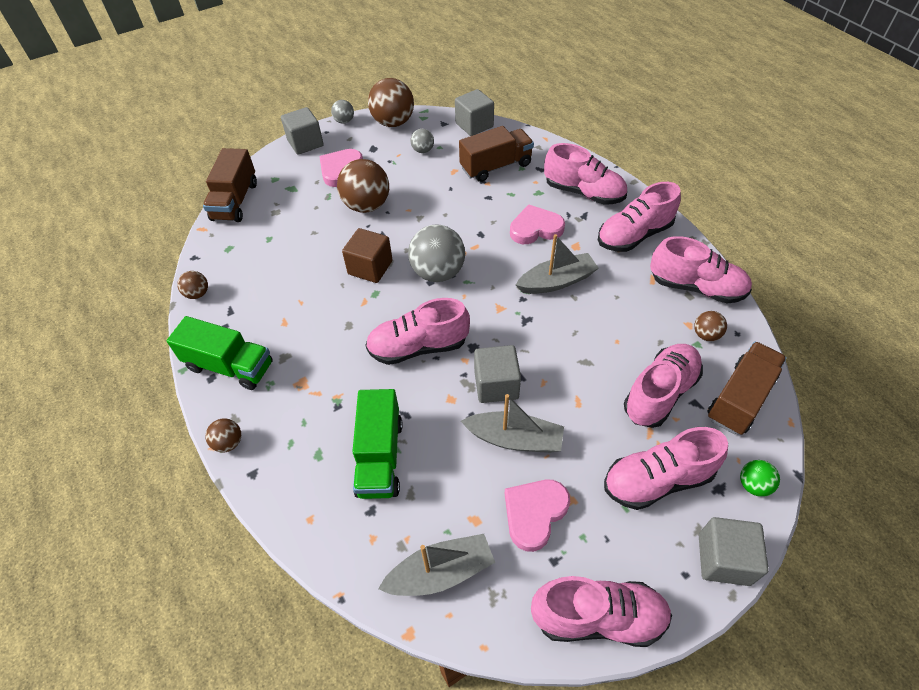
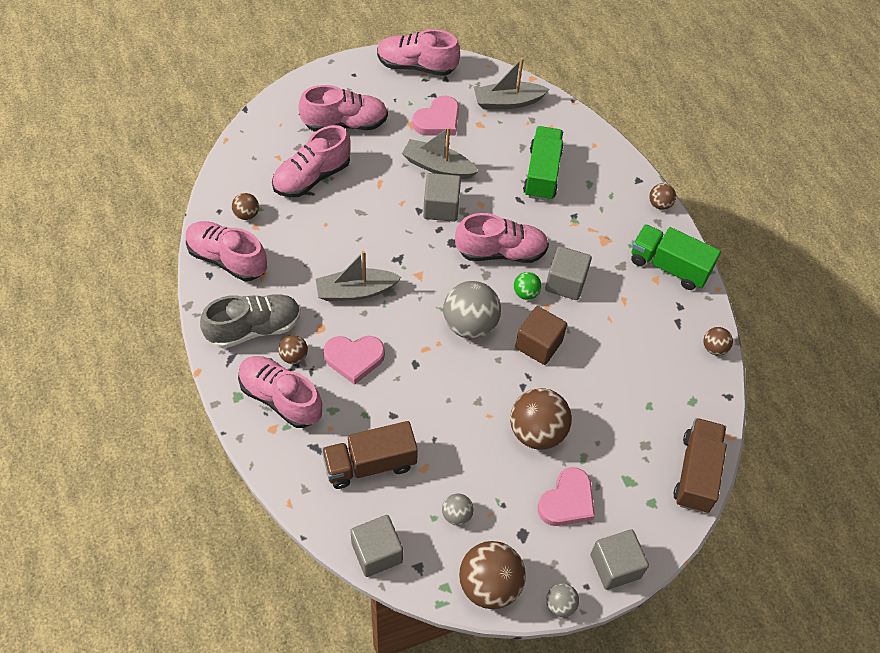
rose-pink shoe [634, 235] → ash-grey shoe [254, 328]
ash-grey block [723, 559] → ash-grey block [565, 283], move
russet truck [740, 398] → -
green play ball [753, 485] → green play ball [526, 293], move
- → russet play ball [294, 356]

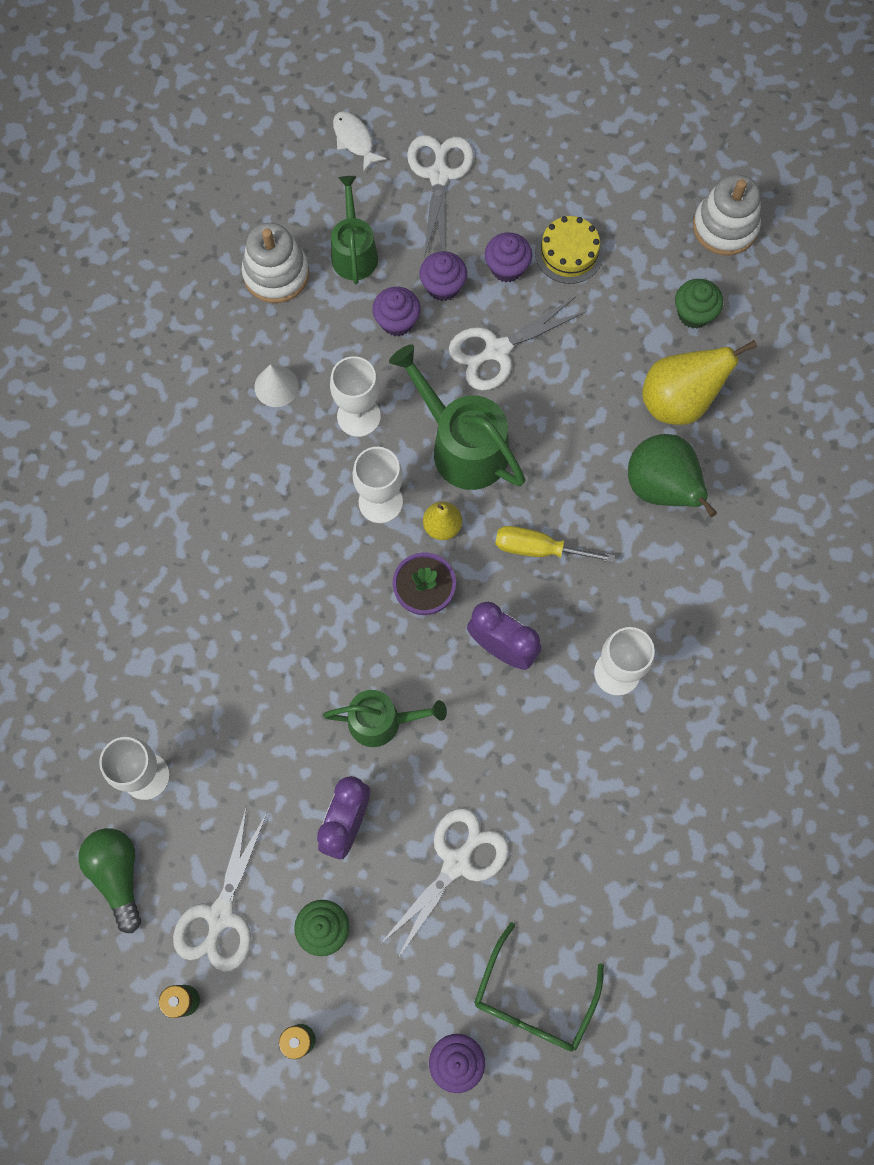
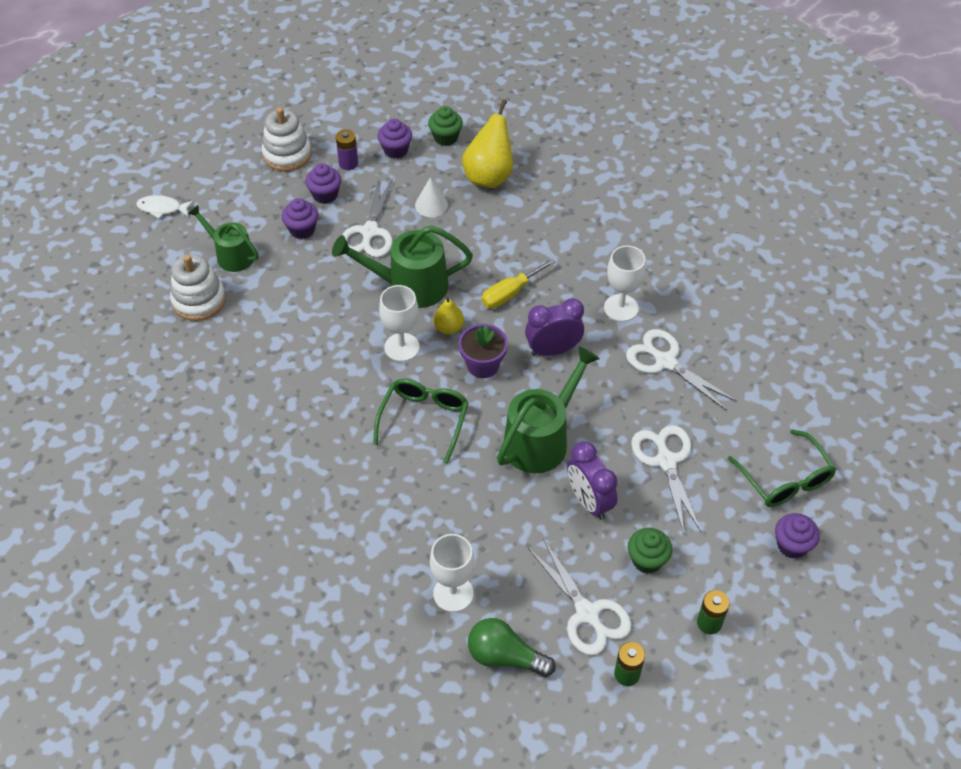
pure white cone shape [276, 386] → pure white cone shape [431, 205], move
green watering pot [381, 721] → green watering pot [541, 439], x1.54
pure white goblet [358, 416] → -
purple muffin [397, 321] → purple muffin [396, 150], move
pure white scissors [439, 175] → pure white scissors [665, 362], move
bright yellow gateau [569, 252] → purple power cell [348, 163]
green toy pear [662, 488] → -
pure white ring stacker [725, 227] → pure white ring stacker [287, 154], move
- → green spectacles [424, 420]

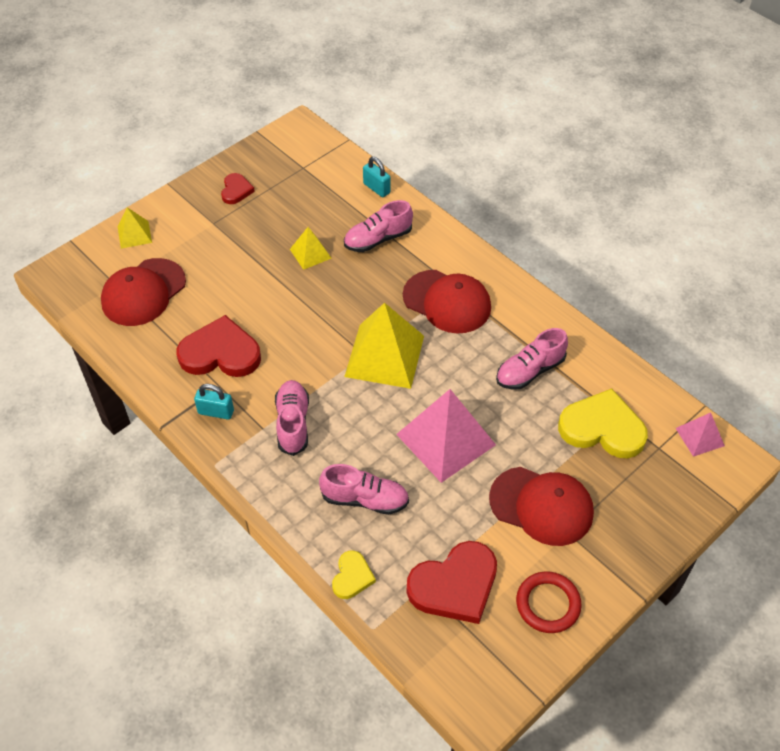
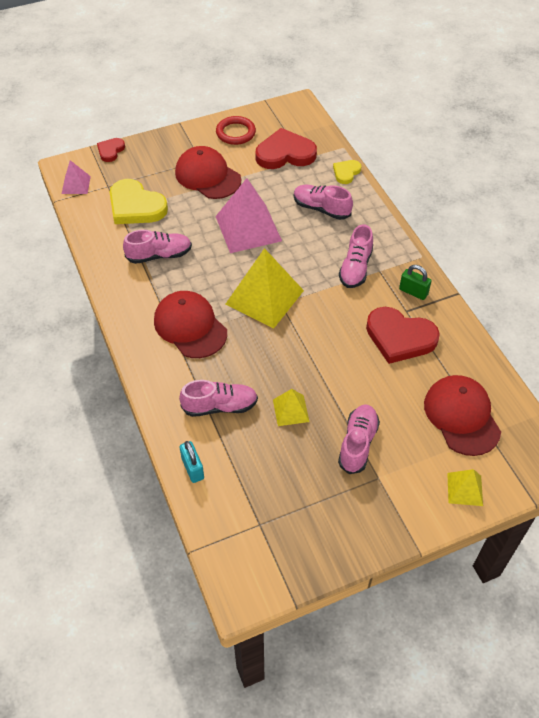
crimson peaked cap [143, 292] → crimson peaked cap [461, 416], 75 degrees counterclockwise
teal lock [216, 412] → green lock [413, 292]
crimson heart [236, 190] → crimson heart [110, 151], move
- → rose-pink shoe [357, 444]

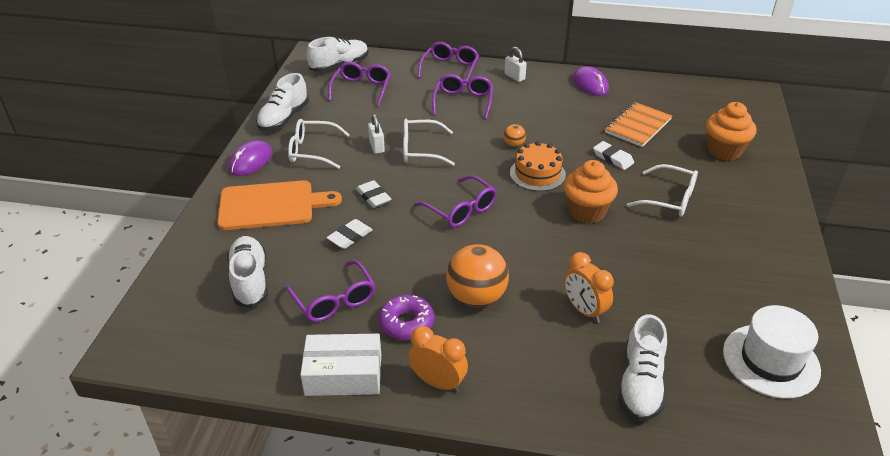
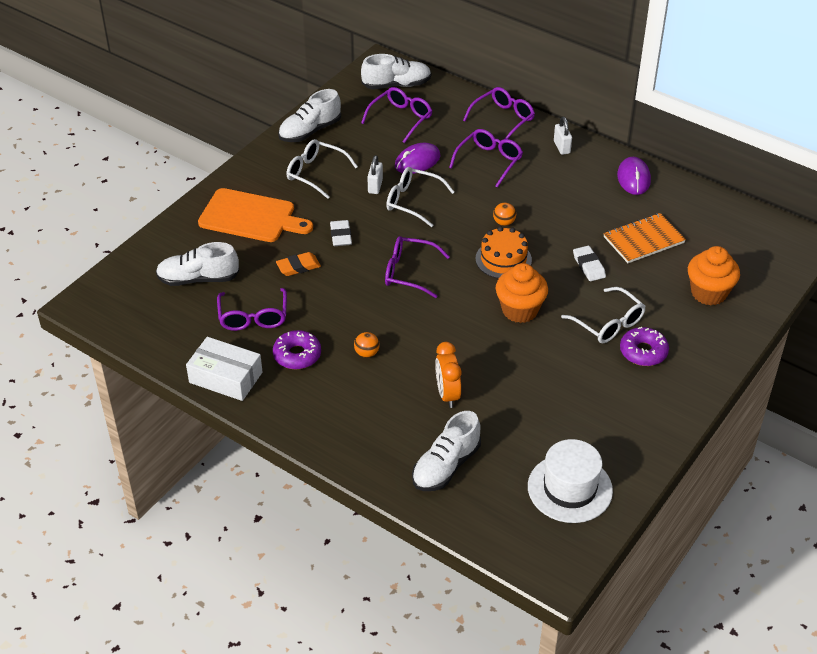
pure white shoe [250, 280] → pure white shoe [198, 279], 105 degrees counterclockwise
purple mouse [250, 161] → purple mouse [417, 161], move
pure white eraser [350, 237] → orange-coloured eraser [298, 267]
orange-coloured bedside clock [438, 382] → -
purple spectacles [461, 210] → purple spectacles [408, 272], 120 degrees clockwise
orange-coloured play ball [476, 297] → orange-coloured play ball [367, 353], x0.46
- → purple doughnut [643, 352]

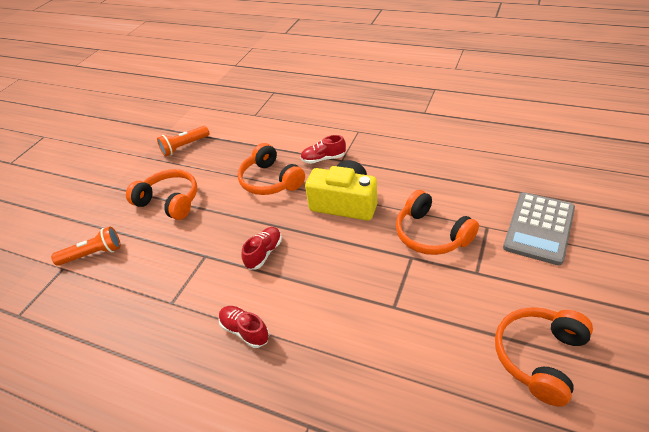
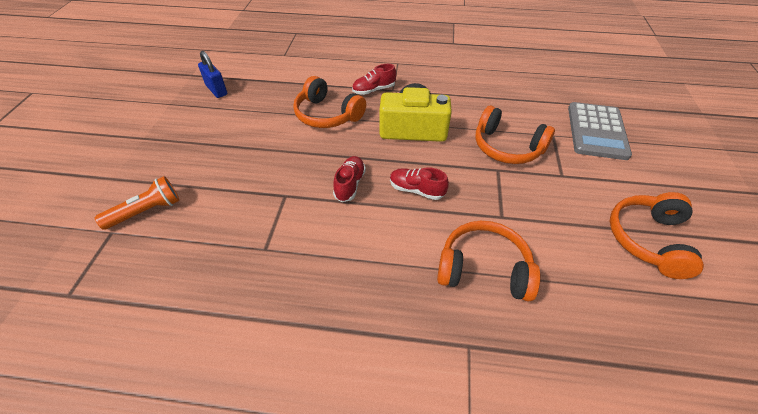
orange-coloured headset [169, 201] → orange-coloured headset [484, 269], move
orange-coloured torch [184, 146] → cobalt lock [216, 90]
crimson shoe [245, 331] → crimson shoe [416, 190], move

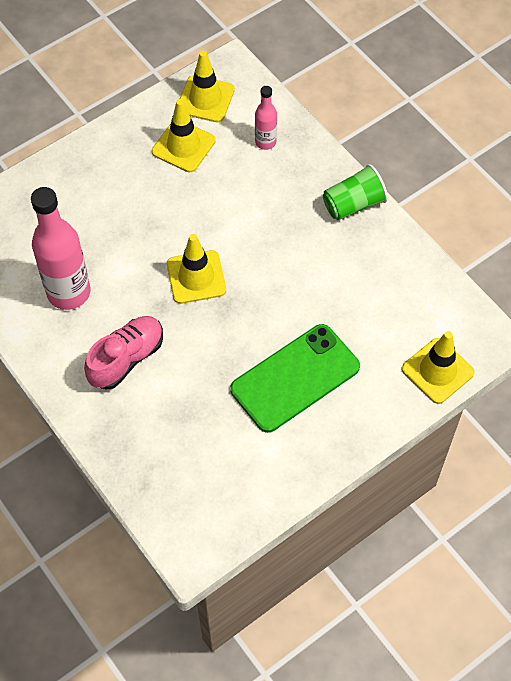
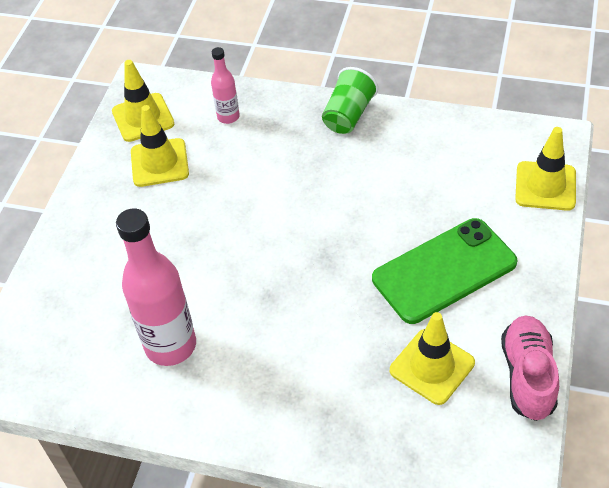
rose-pink shoe [126, 358] → rose-pink shoe [527, 375], move
bright yellow safety cone [196, 277] → bright yellow safety cone [432, 366], move
green mobile phone [295, 378] → green mobile phone [444, 271], 45 degrees clockwise

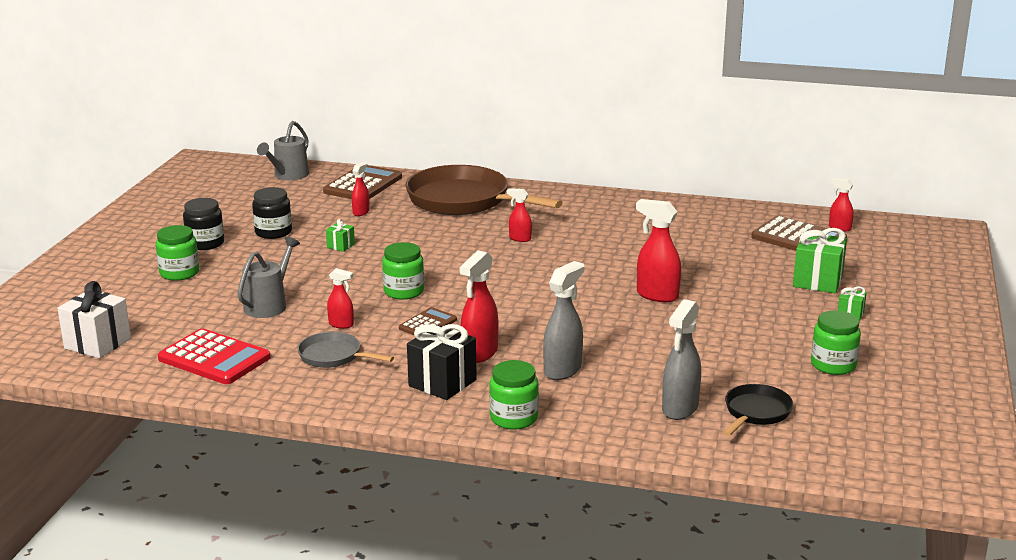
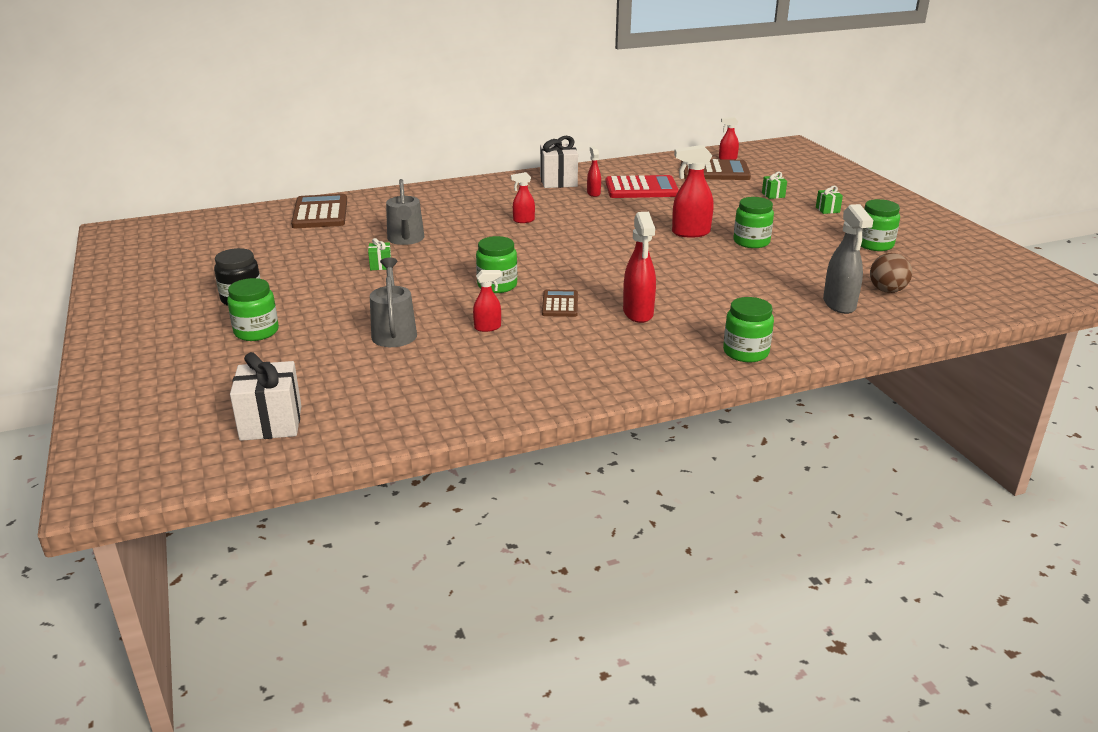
crimson pocket calculator [214, 358] → crimson pocket calculator [641, 188], move
jet-black jar [273, 232] → -
ash-grey watering pot [288, 176] → ash-grey watering pot [406, 240], move
ash-grey frying pan [334, 356] → -
crimson sprayer [361, 212] → crimson sprayer [593, 193], move
russet frying pan [464, 201] → -
jet-black gift [442, 383] → -
ash-grey sprayer [563, 370] → -
jet-black frying pan [756, 413] → russet play ball [887, 290]
green gift [817, 281] → green gift [773, 195], x0.50
- → pure white gift [558, 181]
- → green jar [751, 242]

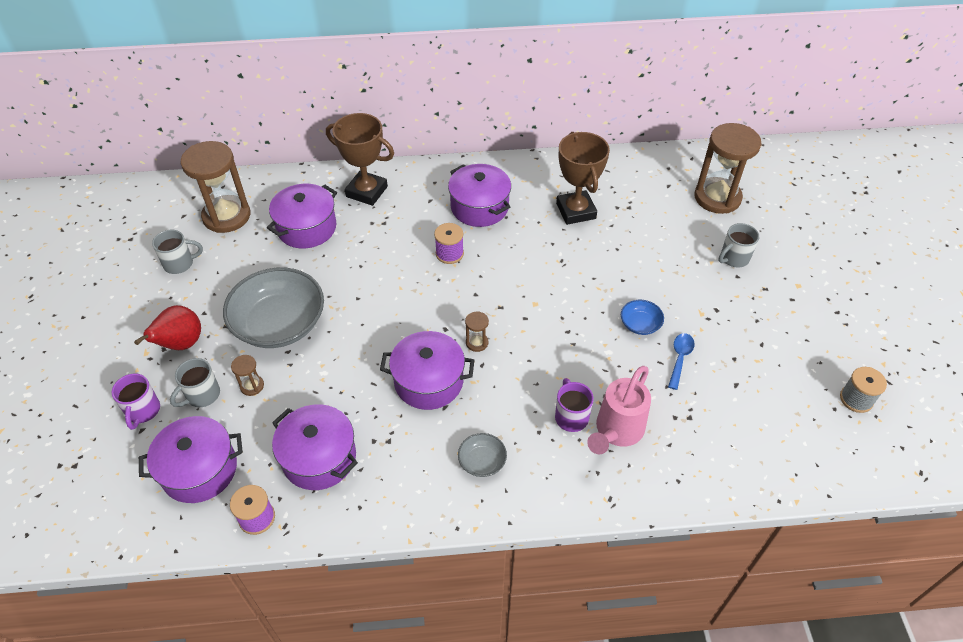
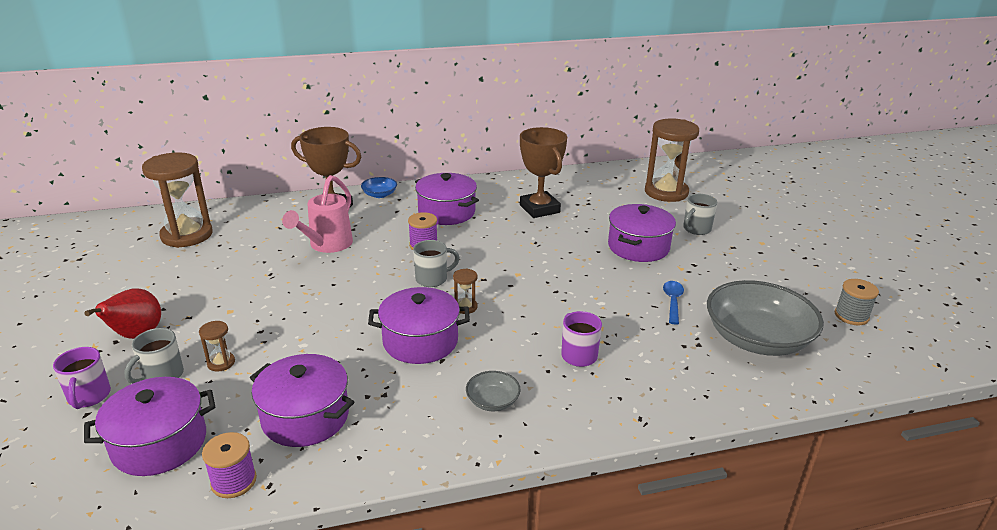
ash-grey coffee mug [180, 264] → ash-grey coffee mug [432, 279], move
ash-grey deep dish [279, 323] → ash-grey deep dish [757, 339], move
purple stockpot [307, 228] → purple stockpot [638, 247], move
rose-pink watering pot [617, 431] → rose-pink watering pot [327, 245], move
cobalt deep dish [640, 324] → cobalt deep dish [379, 194], move

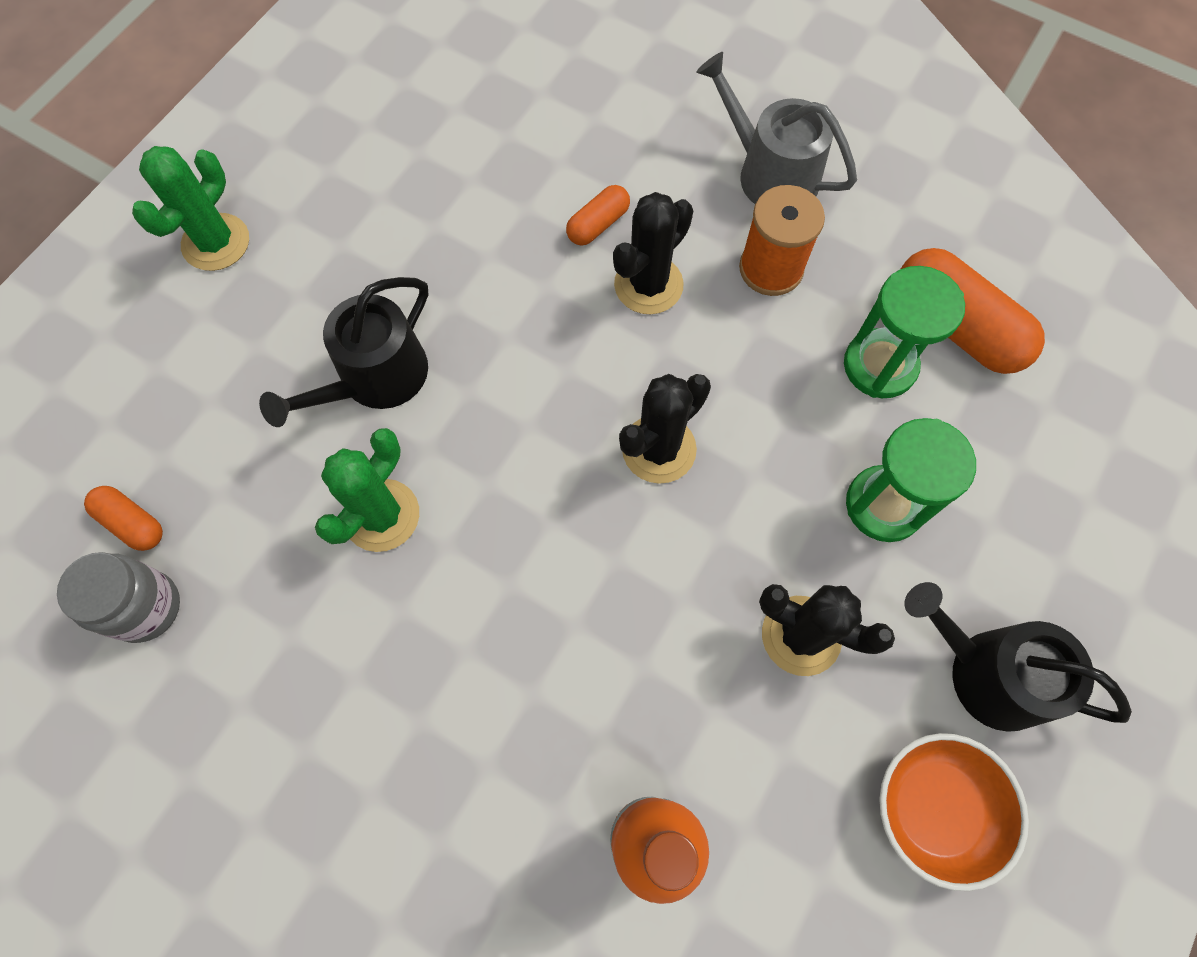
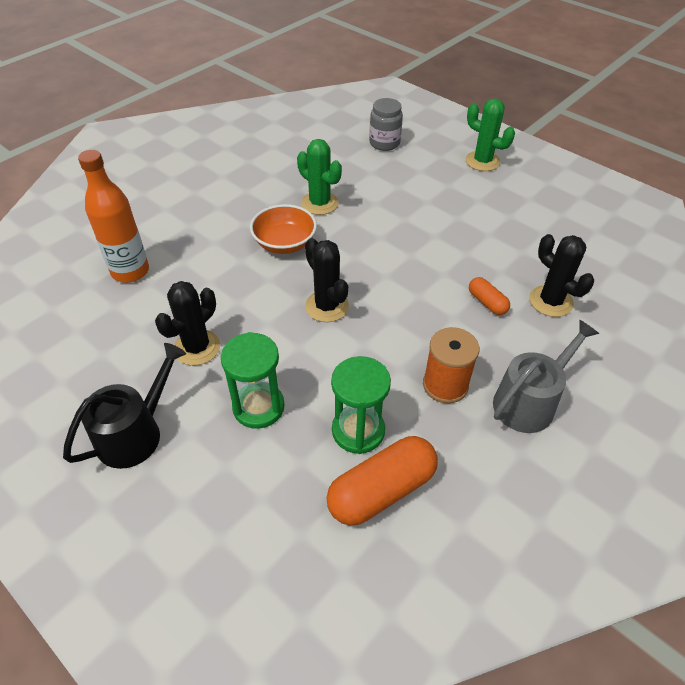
ash-grey jar [145, 607] → ash-grey jar [384, 143], move
orange-coloured pill [132, 523] → -
jet-black watering pot [375, 378] → -
jet-black saguaro cactus [648, 285] → jet-black saguaro cactus [550, 301], move
orange-coloured deep dish [934, 808] → orange-coloured deep dish [284, 243], move

